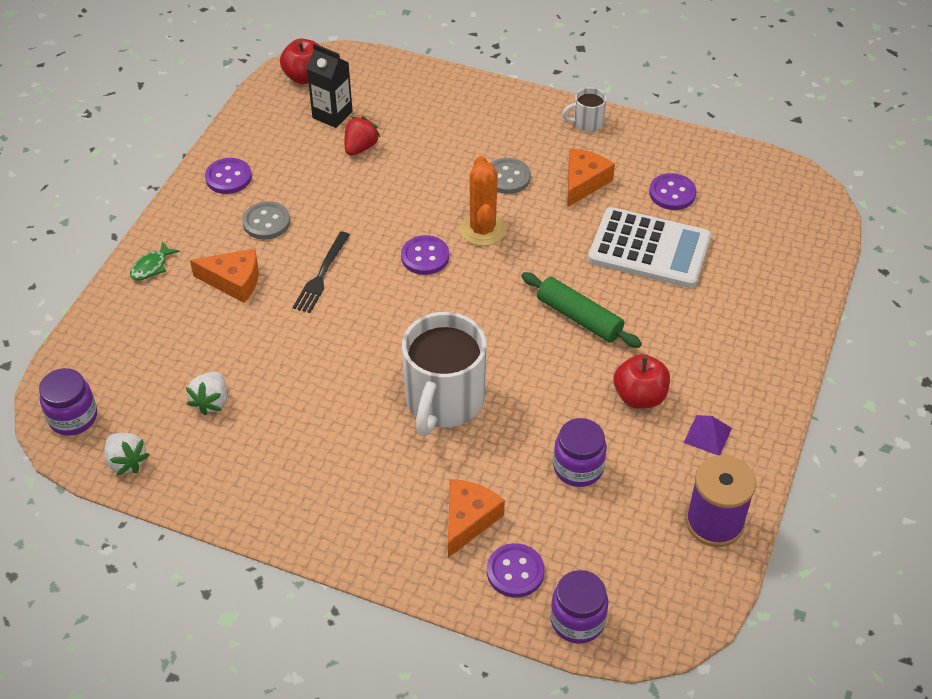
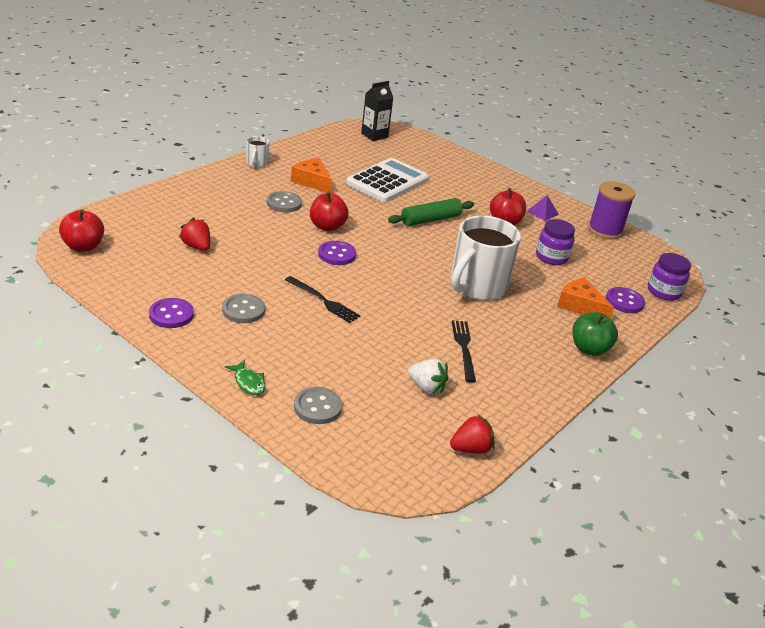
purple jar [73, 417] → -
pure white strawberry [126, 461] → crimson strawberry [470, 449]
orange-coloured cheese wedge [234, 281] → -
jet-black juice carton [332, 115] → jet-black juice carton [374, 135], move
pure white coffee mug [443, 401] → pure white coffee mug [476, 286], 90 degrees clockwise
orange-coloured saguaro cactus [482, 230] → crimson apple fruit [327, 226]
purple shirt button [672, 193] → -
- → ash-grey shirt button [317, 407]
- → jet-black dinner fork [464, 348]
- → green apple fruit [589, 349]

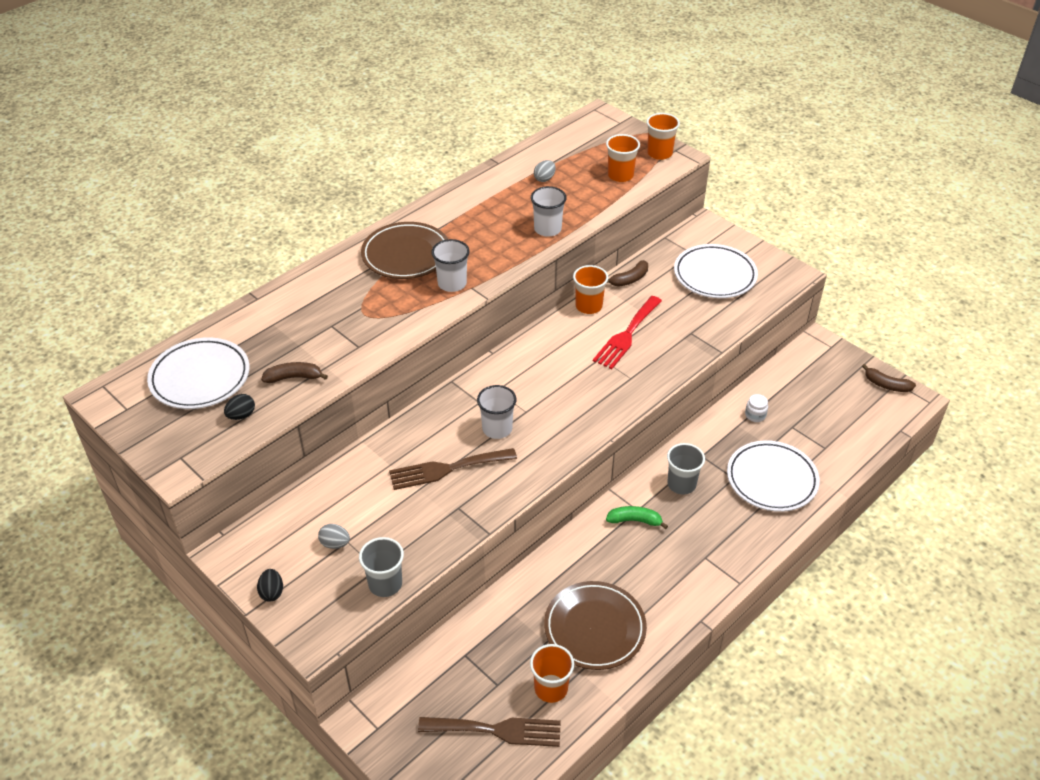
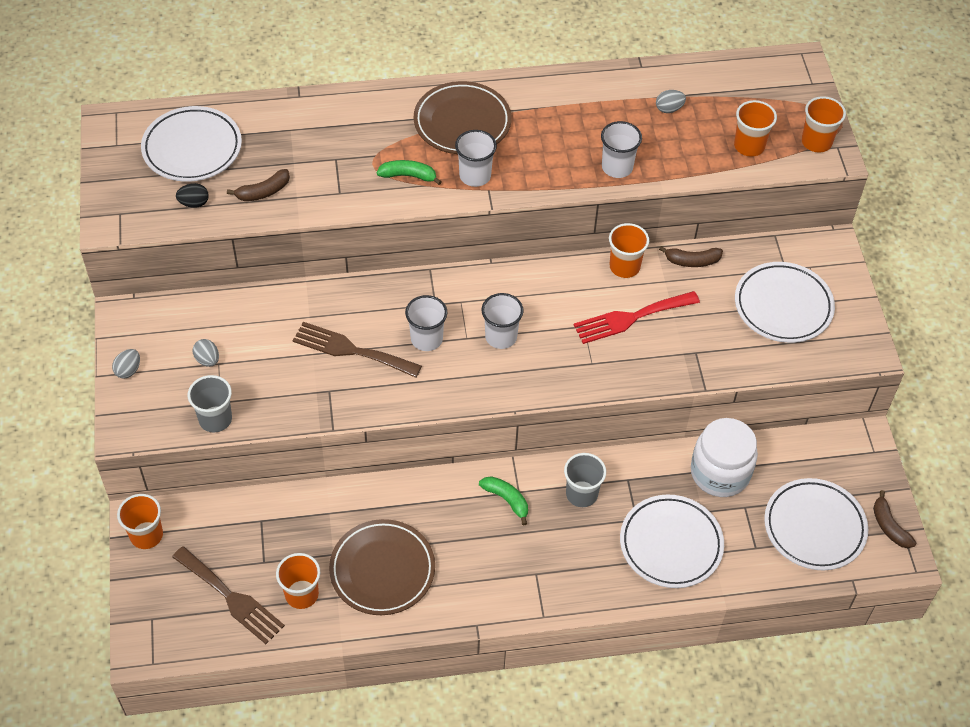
jet-black egg [272, 592] → ash-grey egg [128, 370]
russet banana fruit [294, 377] → russet banana fruit [263, 192], 120 degrees clockwise
pure white jar [755, 415] → pure white jar [720, 473], x2.48
- → orange-coloured beaker [146, 535]
- → green banana fruit [408, 176]
- → pure white beaker [501, 337]
- → pure white dinner plate [814, 527]

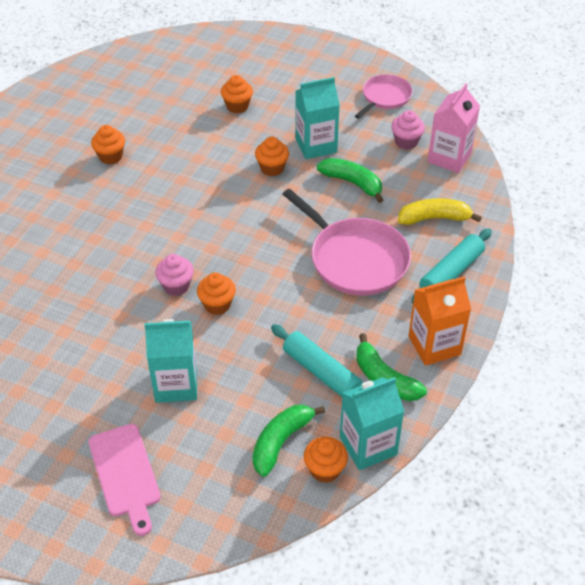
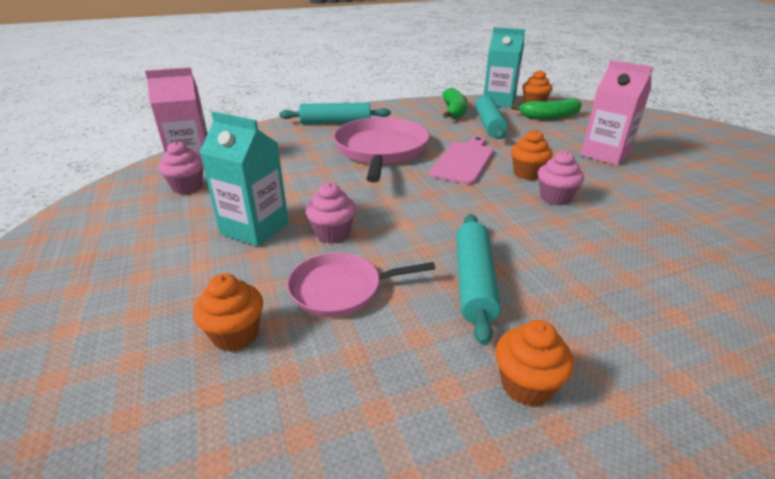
rose-pink chopping board [125, 474] → rose-pink chopping board [464, 161], move
teal juice carton [176, 384] → rose-pink juice carton [605, 154]
orange-coloured muffin [272, 168] → rose-pink muffin [332, 234]
green banana fruit [352, 183] → -
rose-pink frying pan [385, 97] → rose-pink frying pan [341, 289], move
bright yellow banana fruit [434, 218] → -
orange-coloured juice carton [434, 345] → -
- → teal dough roller [474, 282]

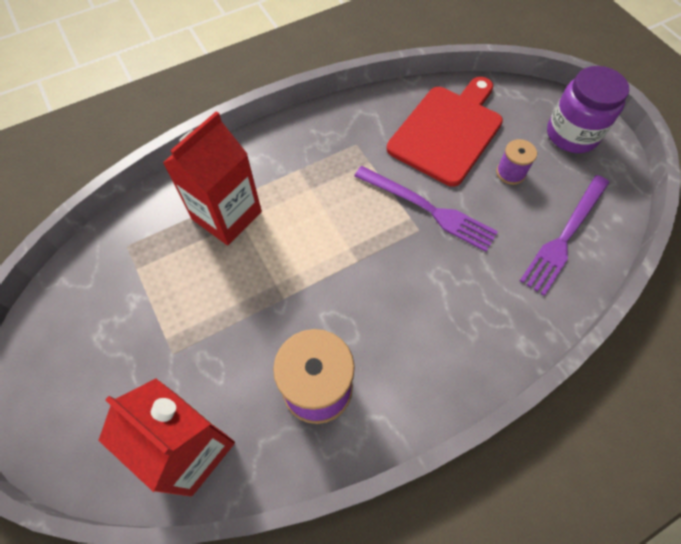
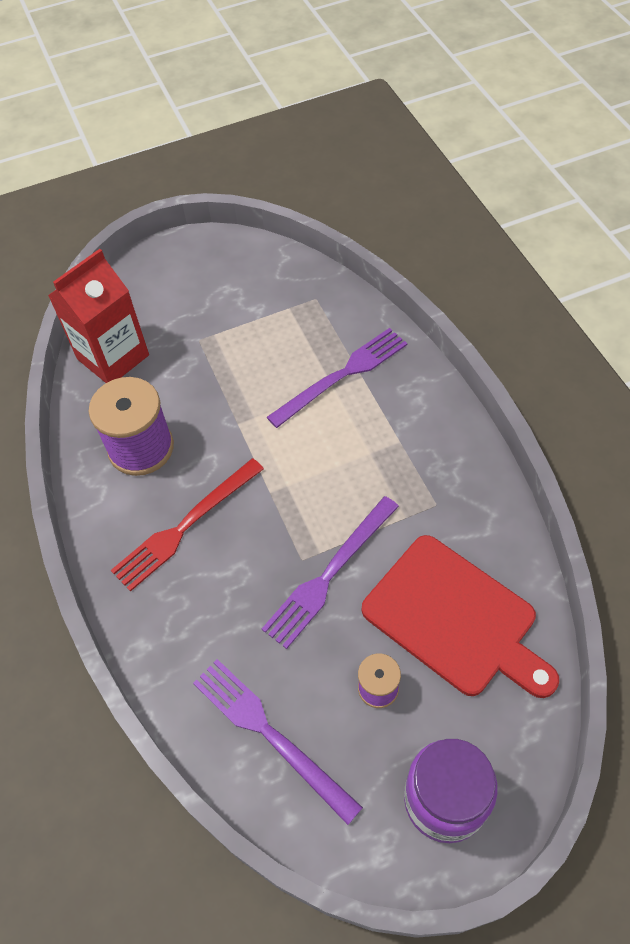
crimson juice carton [226, 215] → purple dinner fork [342, 375]
- → crimson dinner fork [185, 526]

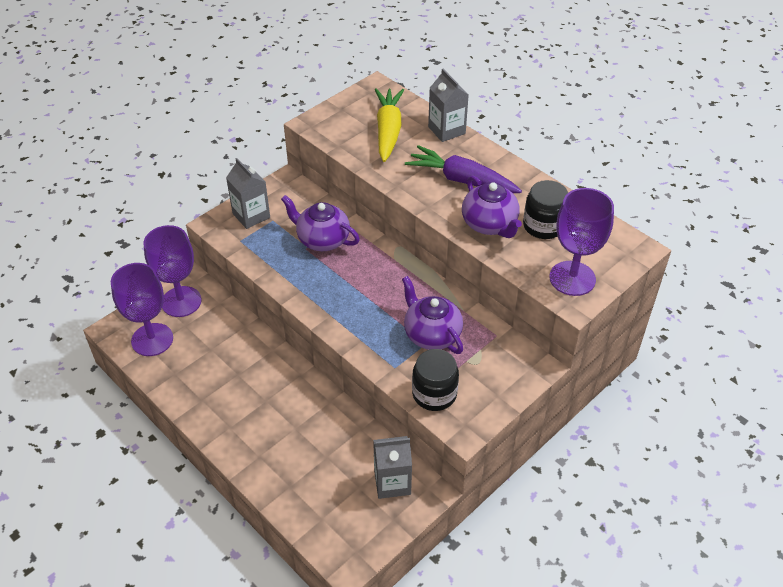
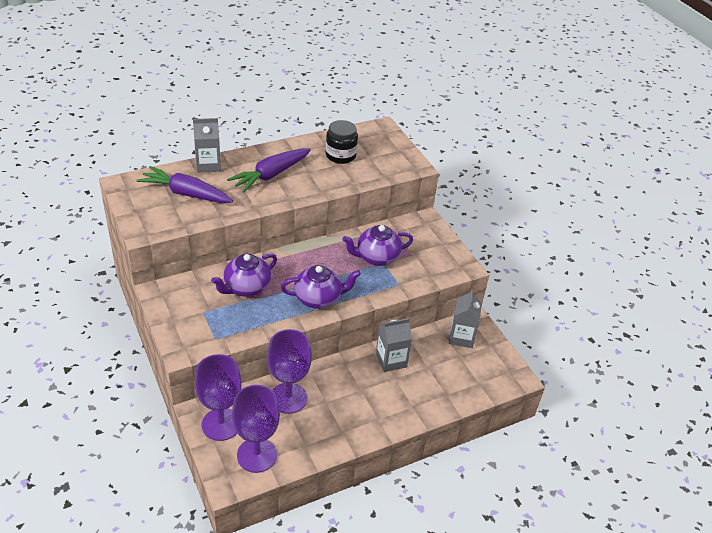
ash-grey juice carton [251, 215] → ash-grey juice carton [391, 360], move
bright yellow carrot [388, 131] → purple carrot [186, 193]
jet-black jar [434, 394] → -
purple tea pot [490, 225] → purple tea pot [319, 298], move
purple goblet [572, 278] → purple goblet [288, 398], move

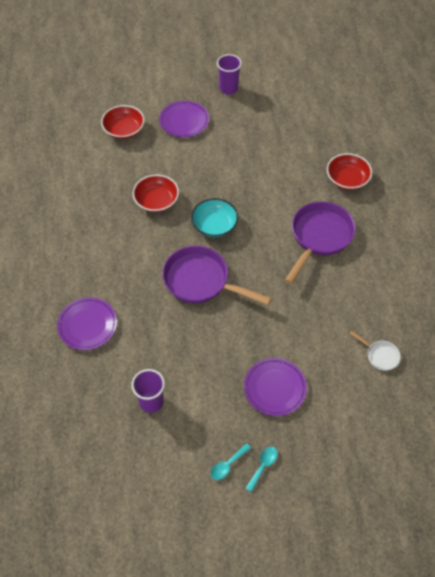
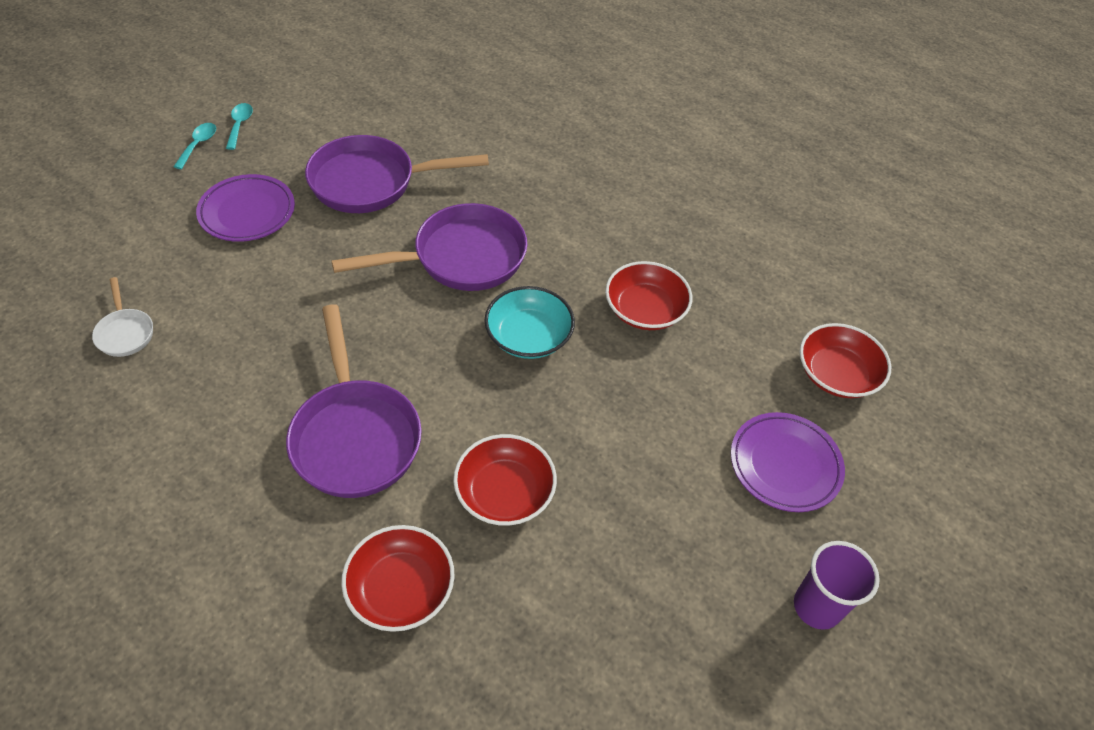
purple dinner plate [87, 325] → -
purple beaker [151, 402] → -
teal tablespoon [263, 466] → teal tablespoon [198, 145], 150 degrees counterclockwise
pure white frying pan [380, 355] → pure white frying pan [125, 332], 105 degrees counterclockwise
- → purple frying pan [371, 182]
- → crimson deep dish [504, 492]

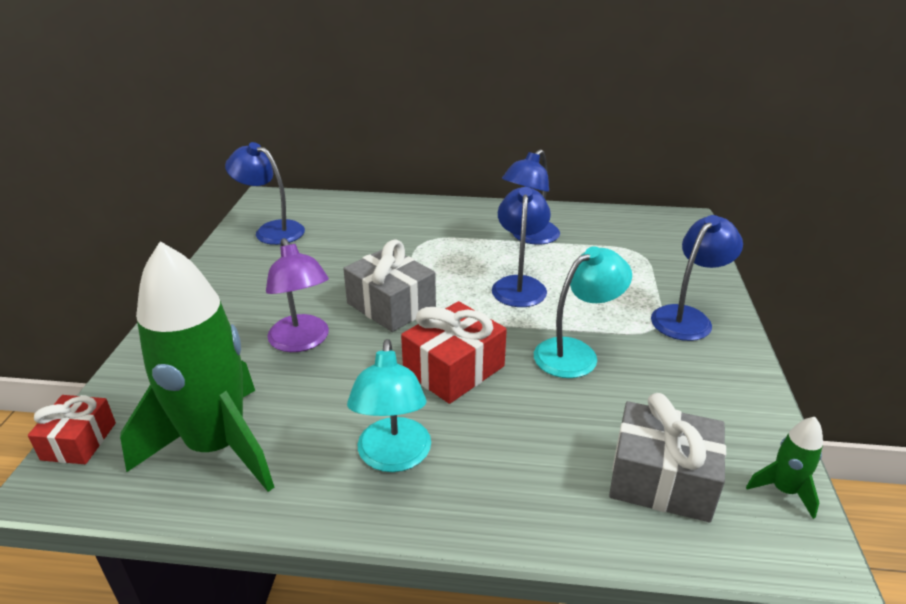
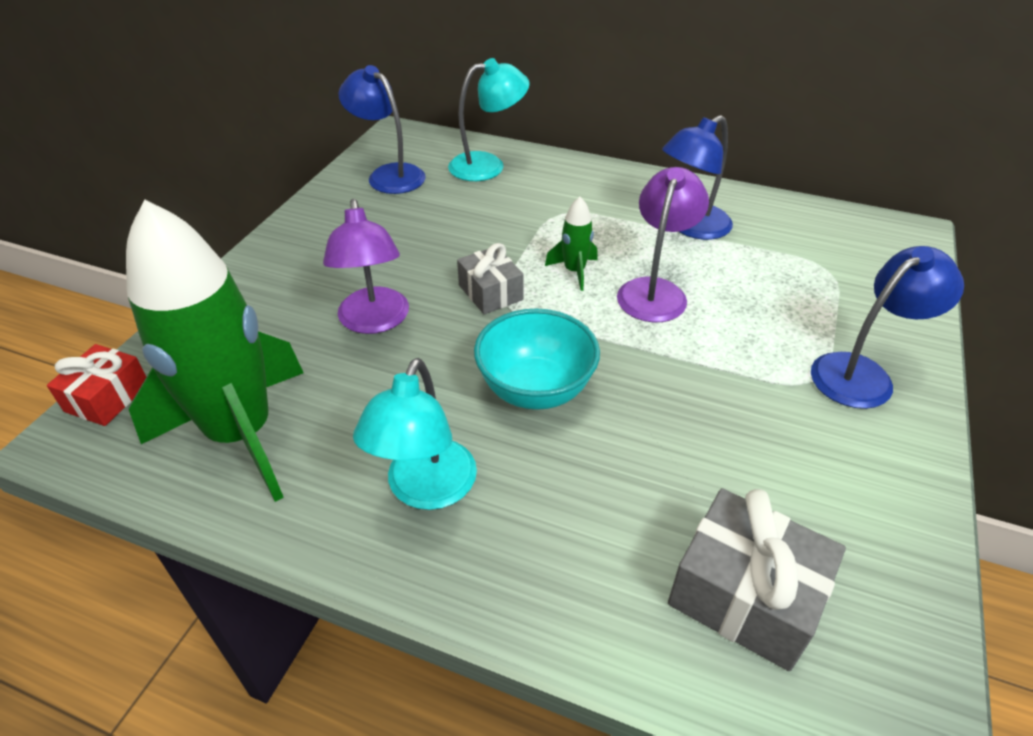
ash-grey gift [391, 305] → ash-grey gift [490, 292], x0.64
crimson gift [454, 369] → teal deep dish [535, 390]
cobalt lamp [519, 285] → purple lamp [655, 291]
teal lamp [576, 353] → teal lamp [488, 165], move
green toy rocket [784, 490] → green toy rocket [574, 271], move

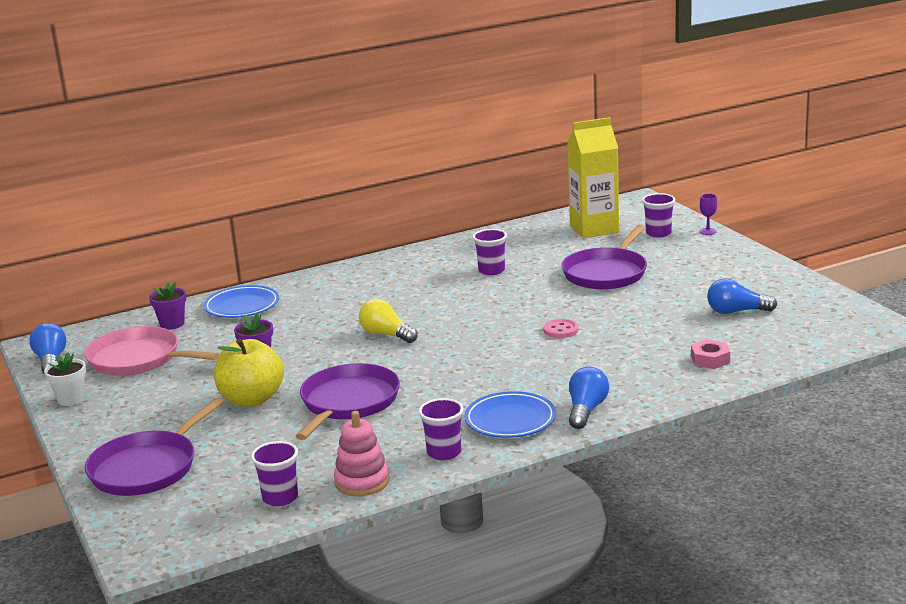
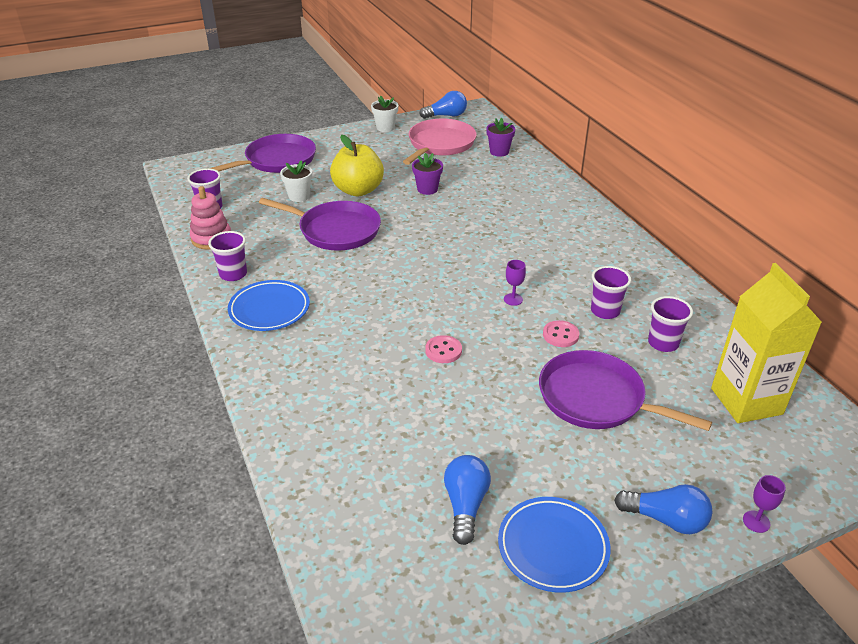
purple frying pan [147, 468] → purple frying pan [277, 160], 105 degrees clockwise
cobalt dinner plate [242, 306] → cobalt dinner plate [553, 547], move
bright yellow light bulb [386, 334] → -
cobalt light bulb [586, 410] → cobalt light bulb [666, 519], move
purple beaker [658, 233] → purple beaker [663, 343], move
rose-pink hex nut [710, 359] → -
- → pure white plant pot [299, 196]
- → purple goblet [513, 299]
- → rose-pink shirt button [560, 335]

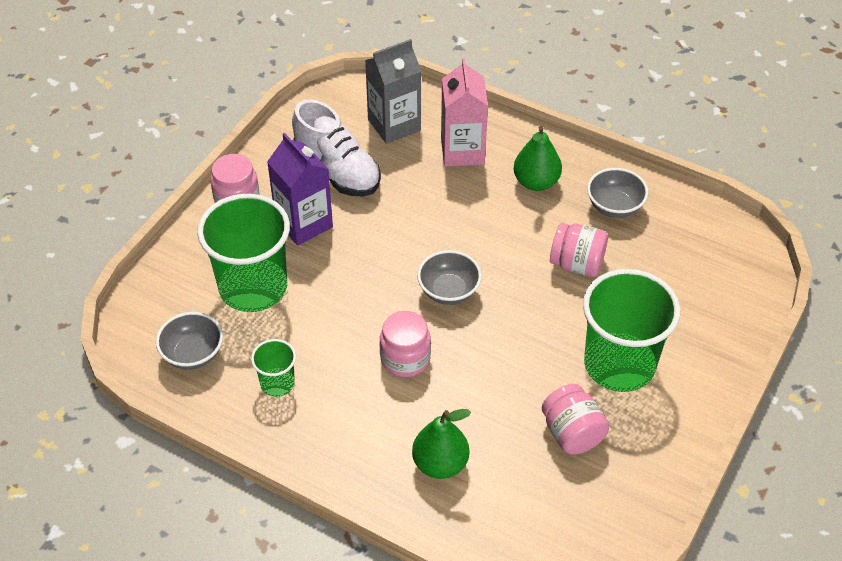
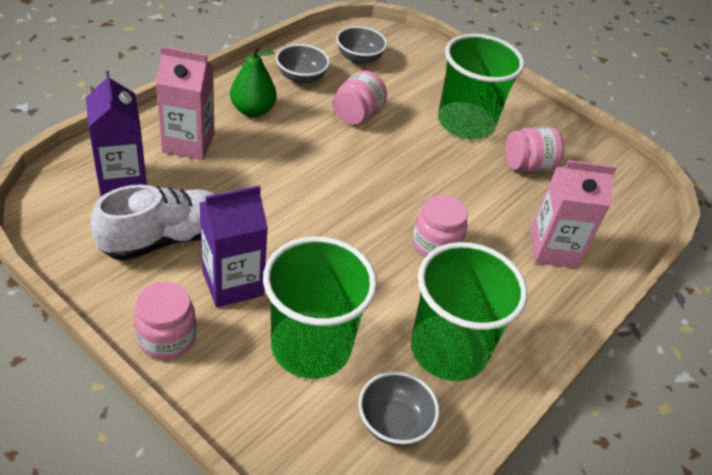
green beaker [277, 383] → green beaker [448, 350], x2.11
ash-grey juice carton [394, 125] → purple juice carton [122, 180]
green toy pear [440, 464] → rose-pink juice carton [553, 249]
ash-grey deep dish [449, 291] → ash-grey deep dish [359, 58], move

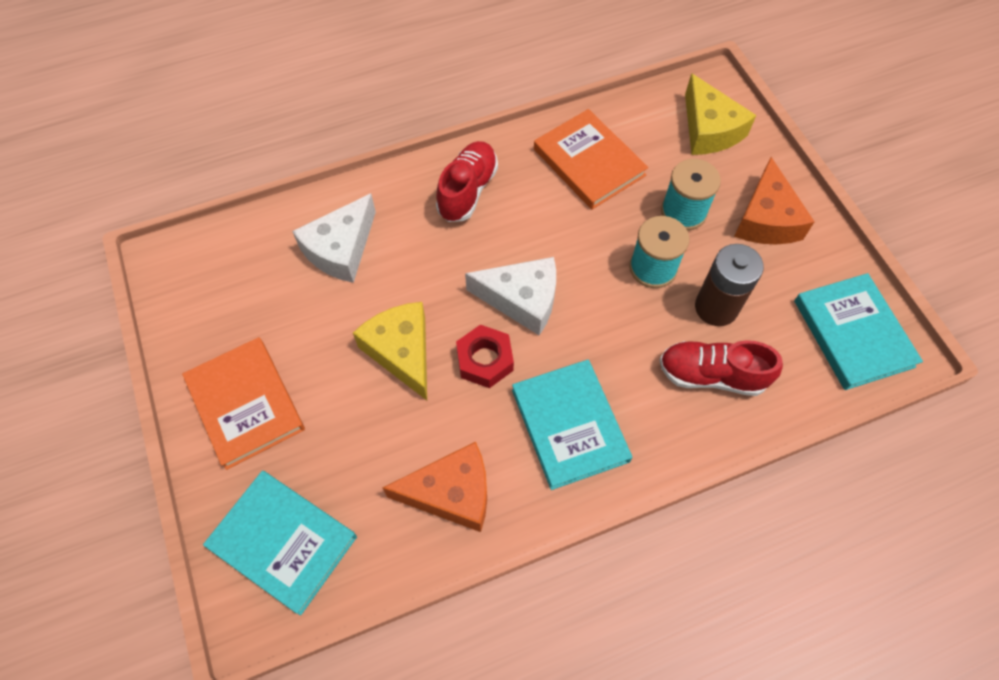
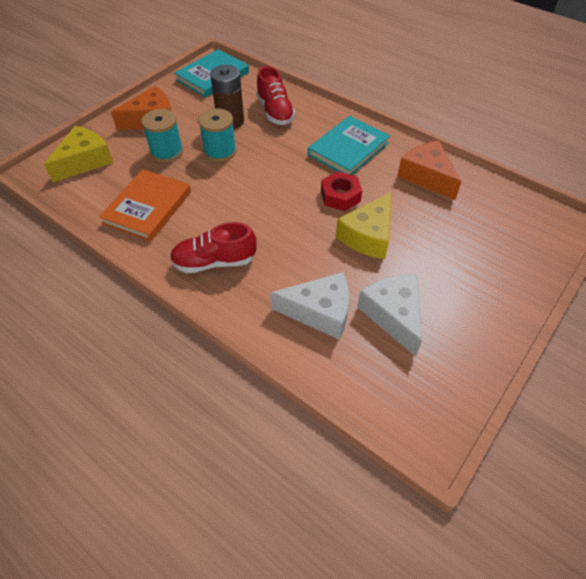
orange-coloured hardcover [245, 404] → -
teal hardcover [283, 542] → -
pure white cheese wedge [522, 299] → pure white cheese wedge [393, 315], move

